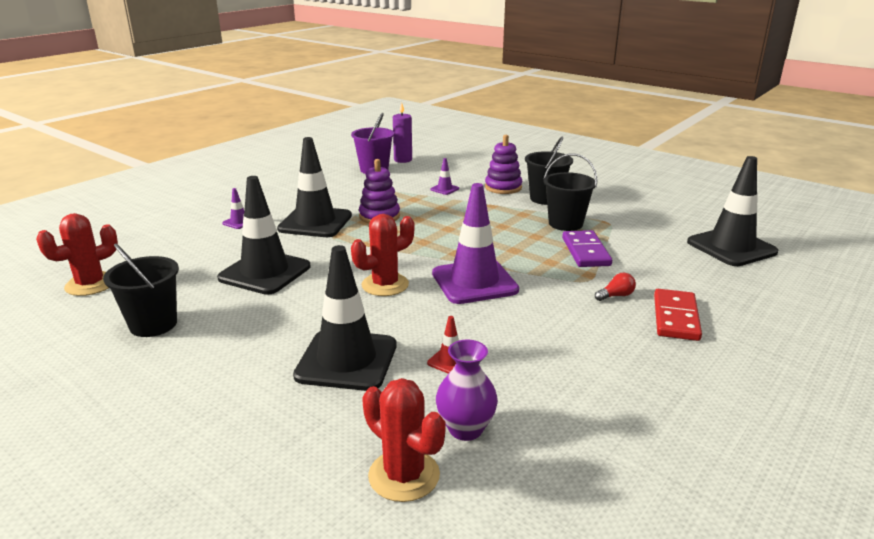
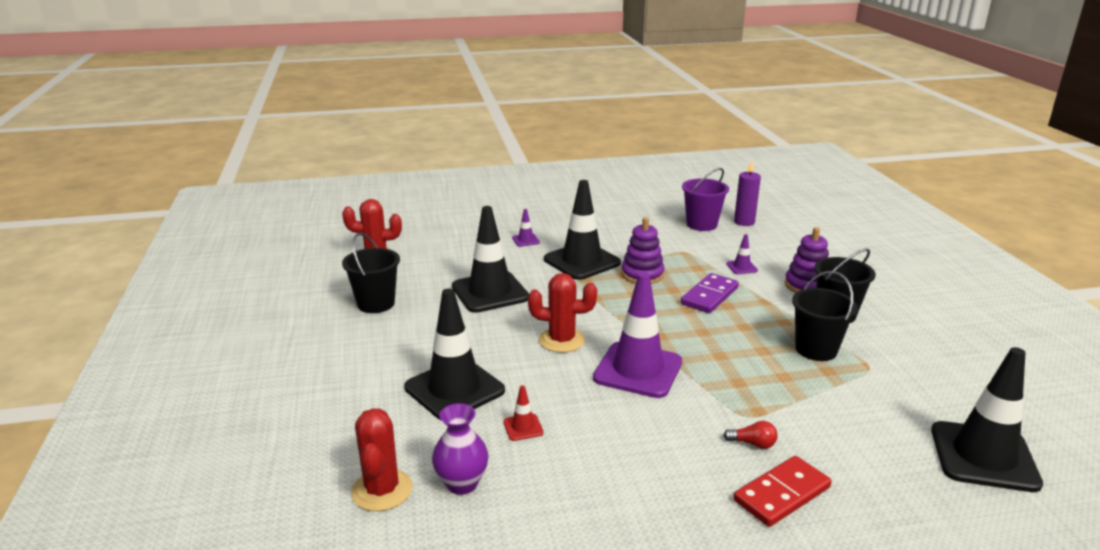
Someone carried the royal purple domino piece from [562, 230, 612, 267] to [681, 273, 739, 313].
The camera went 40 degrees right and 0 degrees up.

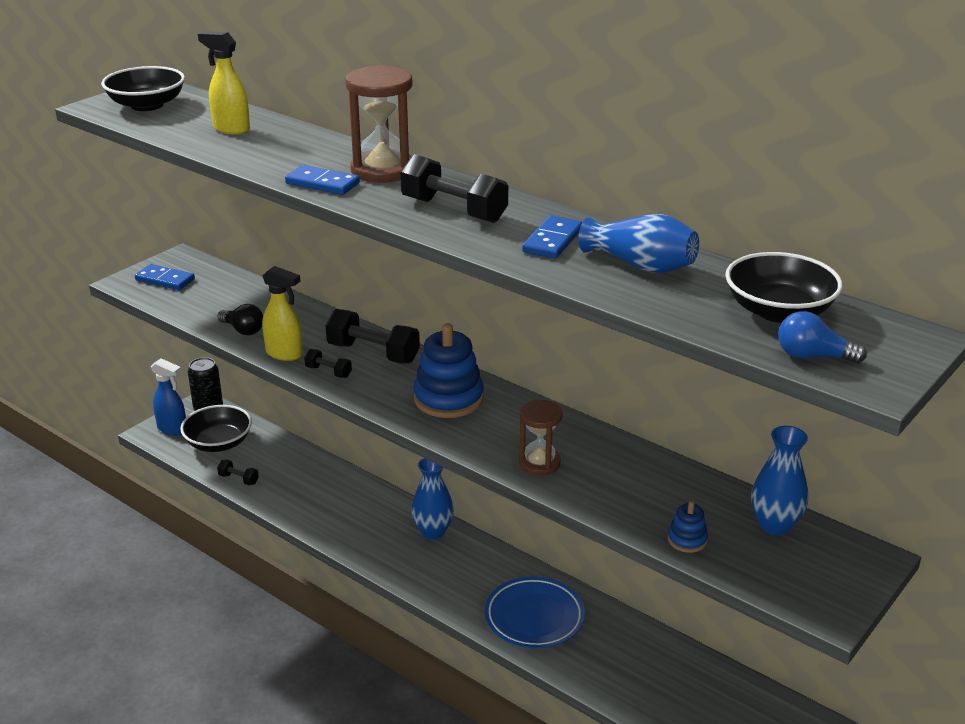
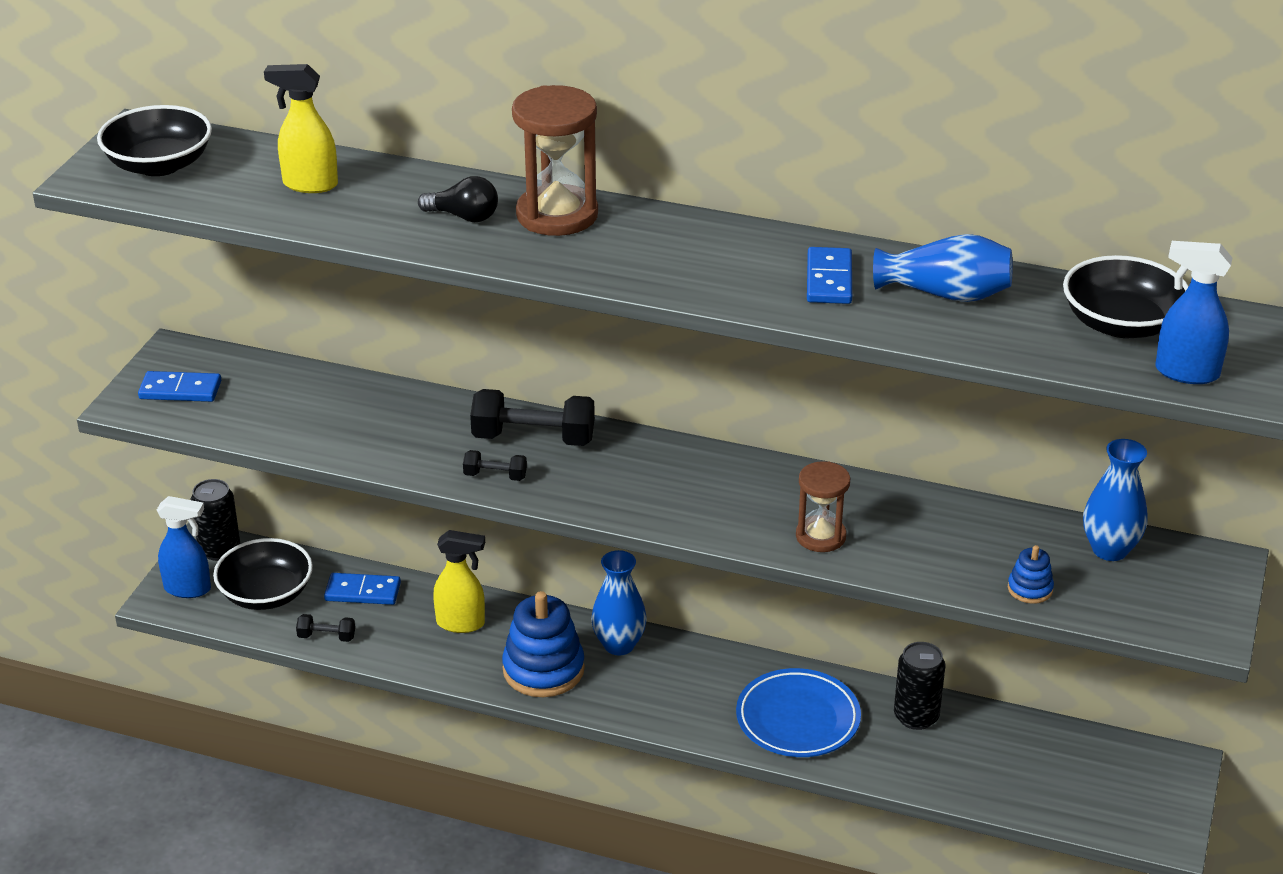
Someone carried the ebony bulb from [217, 304, 263, 335] to [418, 176, 498, 222].
Someone carried the golden spray cleaner from [262, 266, 303, 361] to [433, 530, 485, 633].
Someone carried the royal blue domino piece from [285, 165, 360, 195] to [324, 573, 401, 605].
Someone took away the ebony free weight at [400, 154, 508, 223].
Someone carried the royal blue stacking toy from [413, 323, 484, 418] to [502, 591, 585, 697].
Someone swapped the royal blue bulb at [778, 311, 867, 364] for the royal blue spray cleaner at [1155, 241, 1232, 384].
Someone put down the ebony tin at [894, 642, 946, 730].
The camera went 20 degrees left and 5 degrees up.

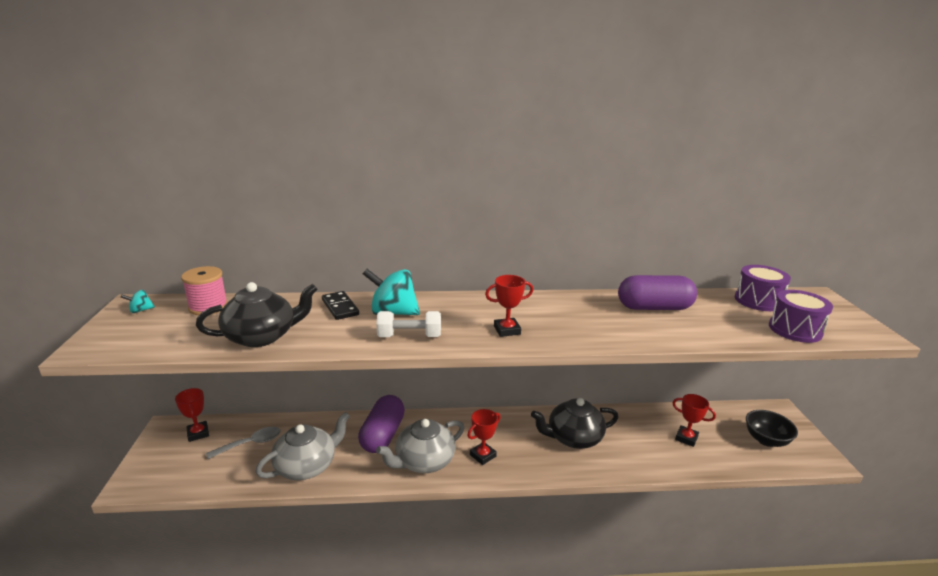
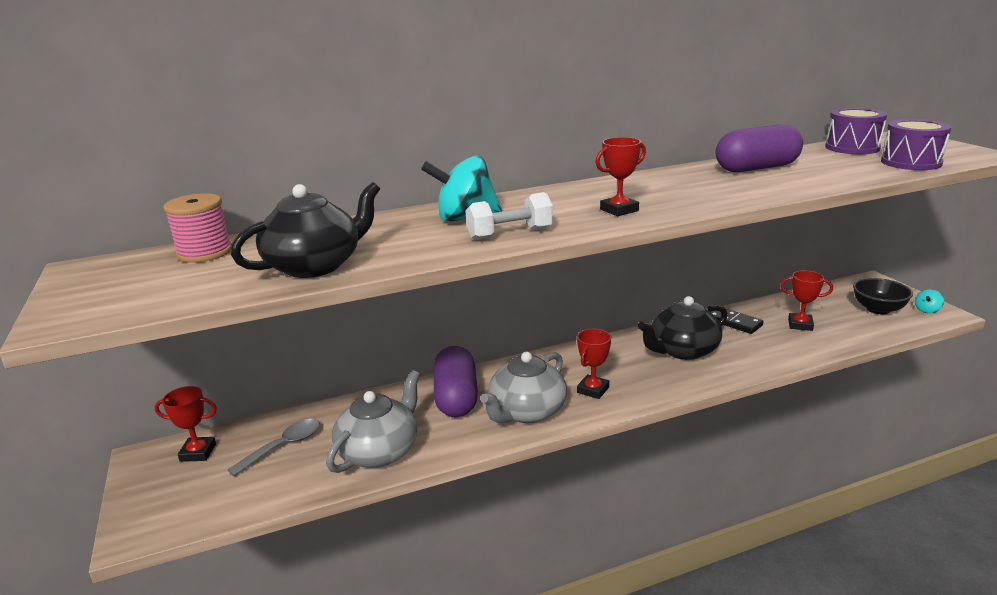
Someone carried the turquoise toy top from [121, 290, 155, 313] to [915, 289, 944, 313].
Someone rotated the scarlet prize cup at [175, 388, 209, 442] by 45 degrees counterclockwise.
Someone carried the ebony domino piece from [322, 291, 359, 320] to [711, 308, 763, 334].
The camera went 15 degrees left and 0 degrees up.

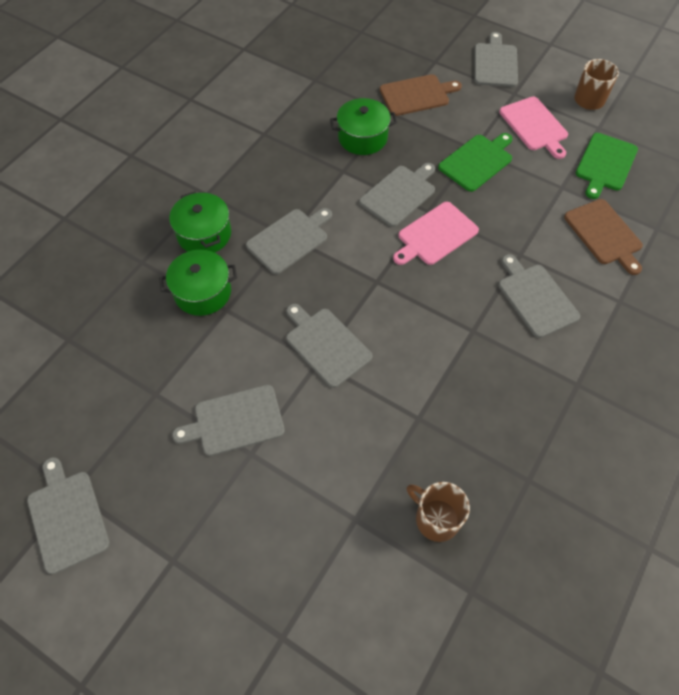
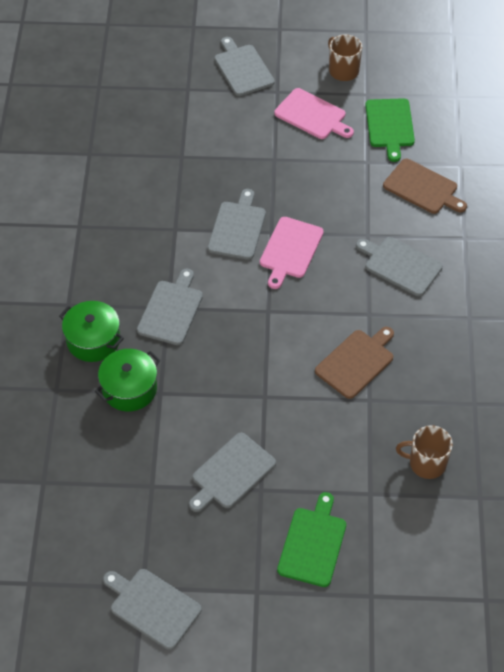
Someone took away the grey cutting board at [286, 304, 373, 388].
Someone took away the green stockpot at [330, 98, 397, 155].
Someone carried the dark brown cutting board from [380, 74, 462, 116] to [315, 327, 394, 399].
Someone carried the green cutting board from [438, 133, 512, 192] to [277, 492, 346, 587].
The camera went 30 degrees left and 5 degrees down.

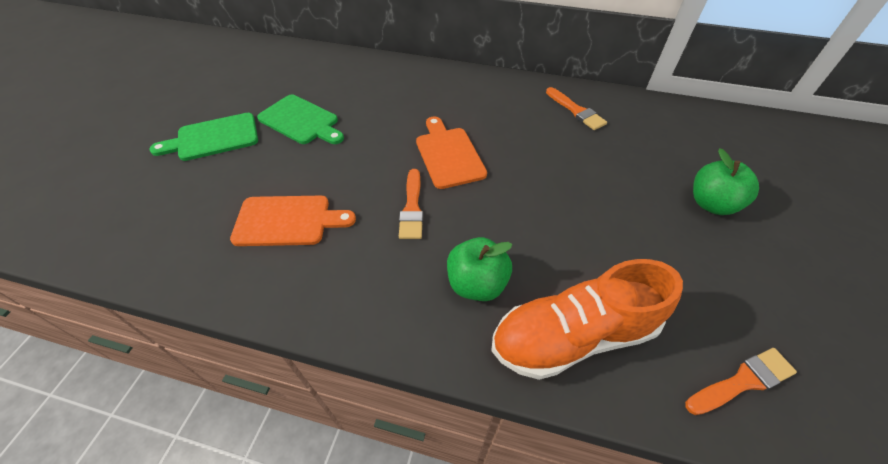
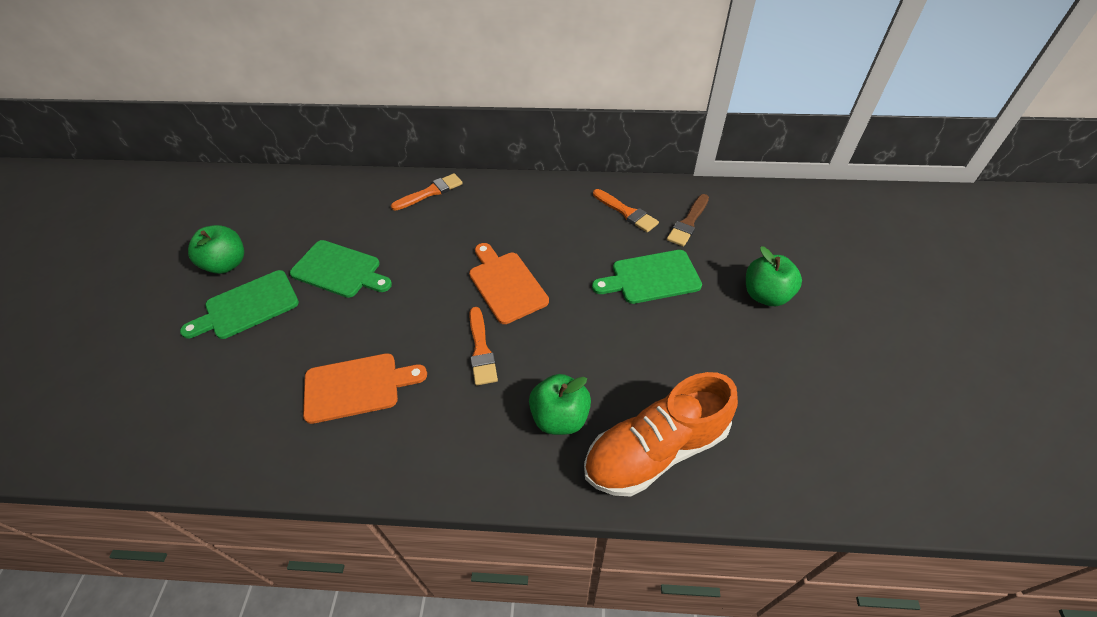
Someone carried the orange paintbrush from [685, 348, 797, 415] to [391, 173, 463, 211].
Someone put down the green apple at [188, 225, 244, 274].
Someone put down the green cutting board at [592, 250, 702, 304].
Someone put down the dark brown paintbrush at [667, 194, 709, 247].
The camera went 10 degrees left and 0 degrees up.

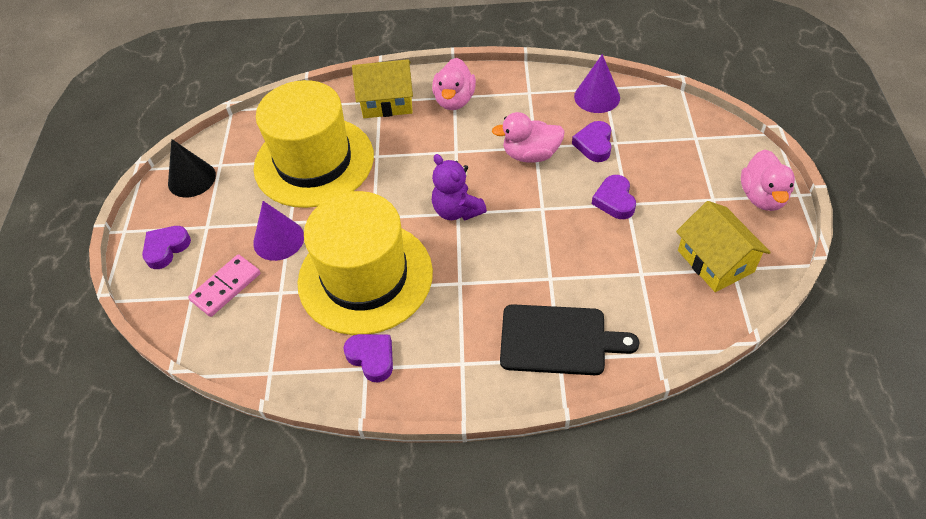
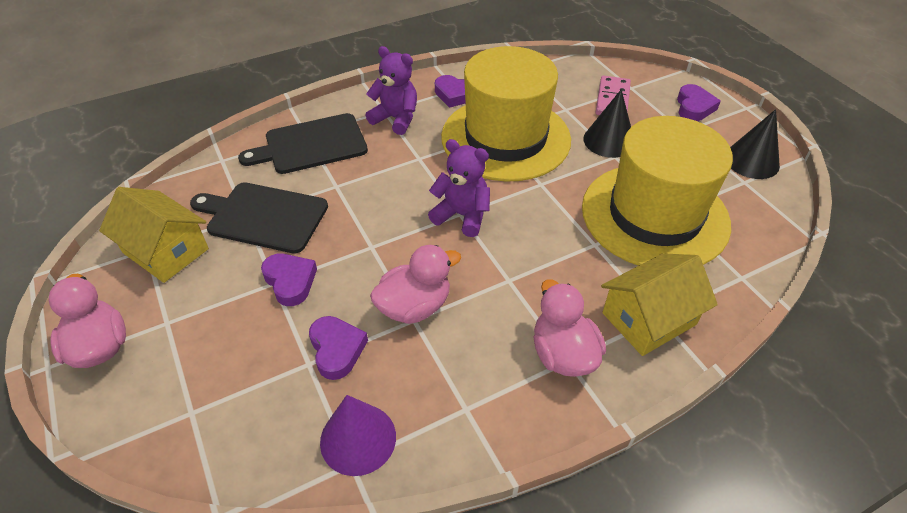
Someone repainted the royal purple solid cone at [253, 201, 304, 261], which became the ebony solid cone at [583, 89, 631, 158].
Someone put down the ebony cutting board at [190, 182, 328, 254].
Someone put down the royal purple teddy at [365, 46, 417, 135].
The camera went 150 degrees right and 5 degrees down.

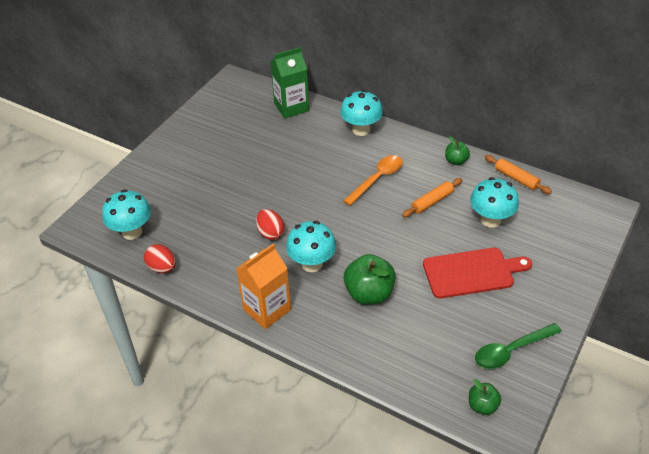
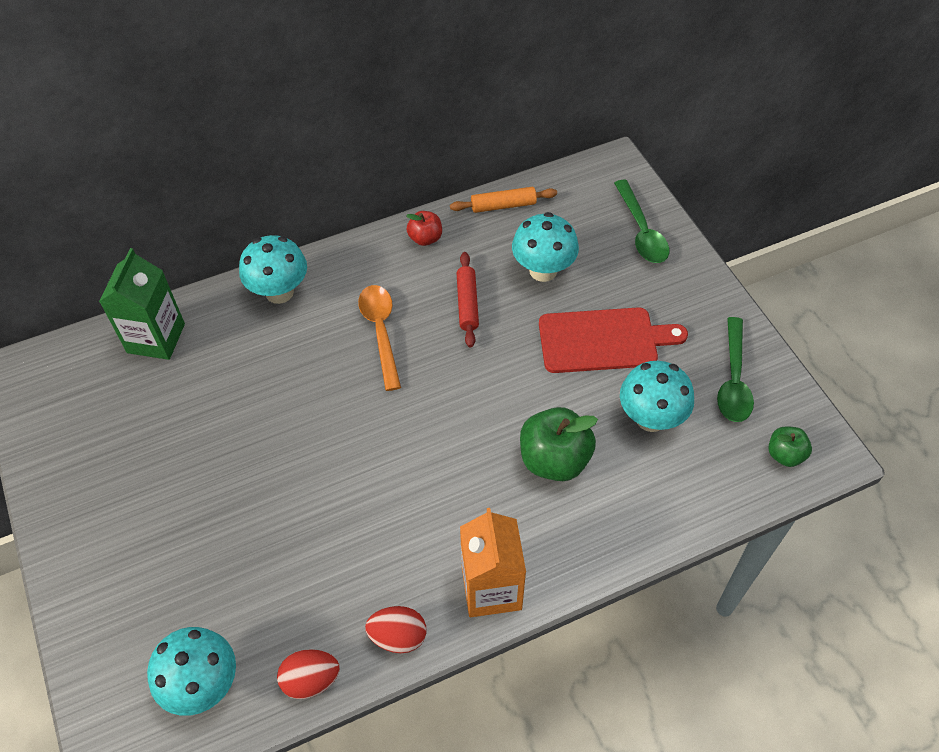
Someone carried the scarlet egg from [256, 209, 284, 240] to [365, 606, 426, 653].
Someone carried the turquoise toadstool from [286, 221, 336, 272] to [620, 361, 694, 432].
Someone repainted the orange rolling pin at [402, 178, 462, 217], which became the scarlet rolling pin at [457, 252, 479, 348].
Someone rotated the scarlet cutting board at [423, 248, 532, 298] by 60 degrees clockwise.
Someone repainted the green apple at [445, 137, 470, 165], which became the scarlet apple at [406, 211, 442, 246].
Someone put down the green teaspoon at [614, 180, 669, 263].
The camera went 55 degrees left and 10 degrees up.

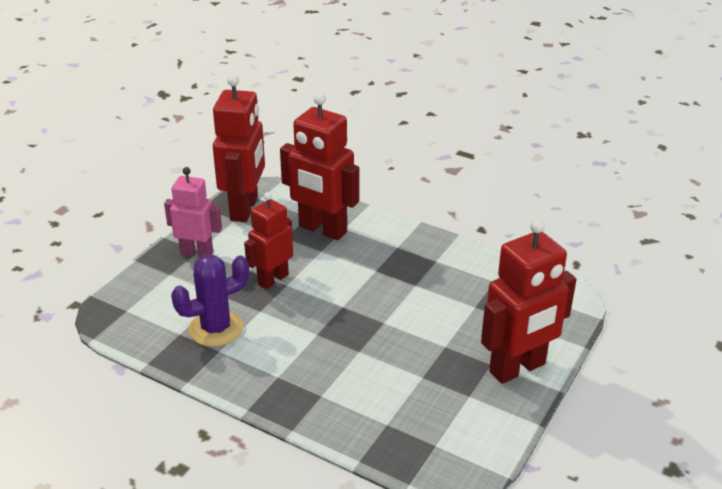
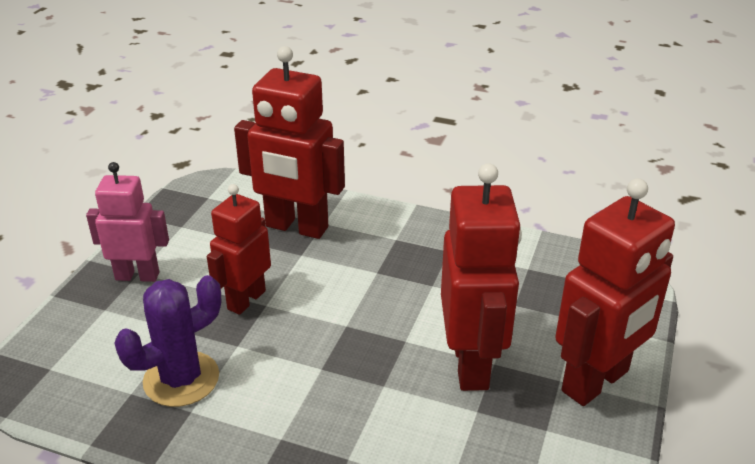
Someone carried the scarlet toy robot from [213, 75, 265, 222] to [441, 163, 522, 391].
The camera went 10 degrees left and 0 degrees up.

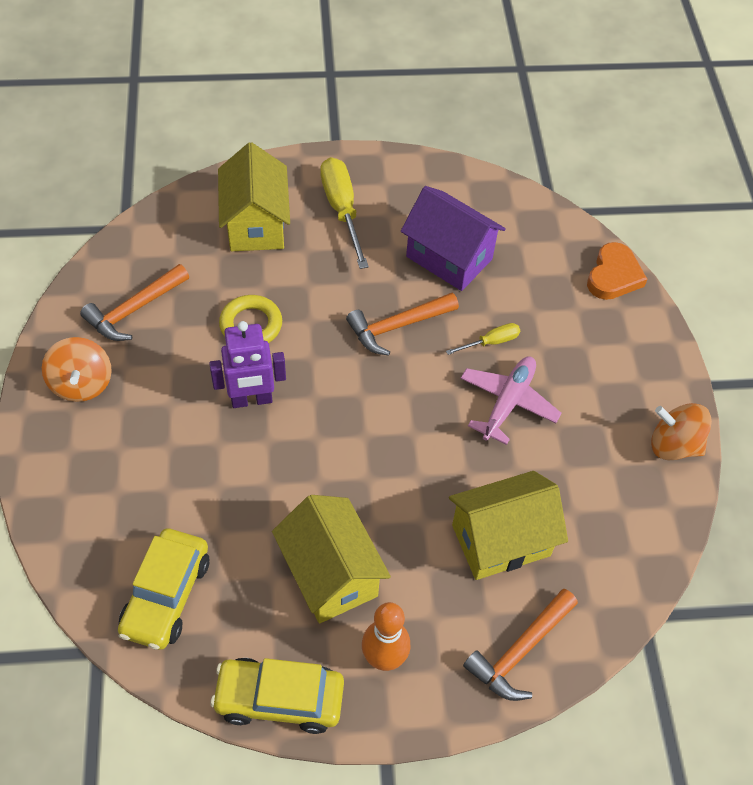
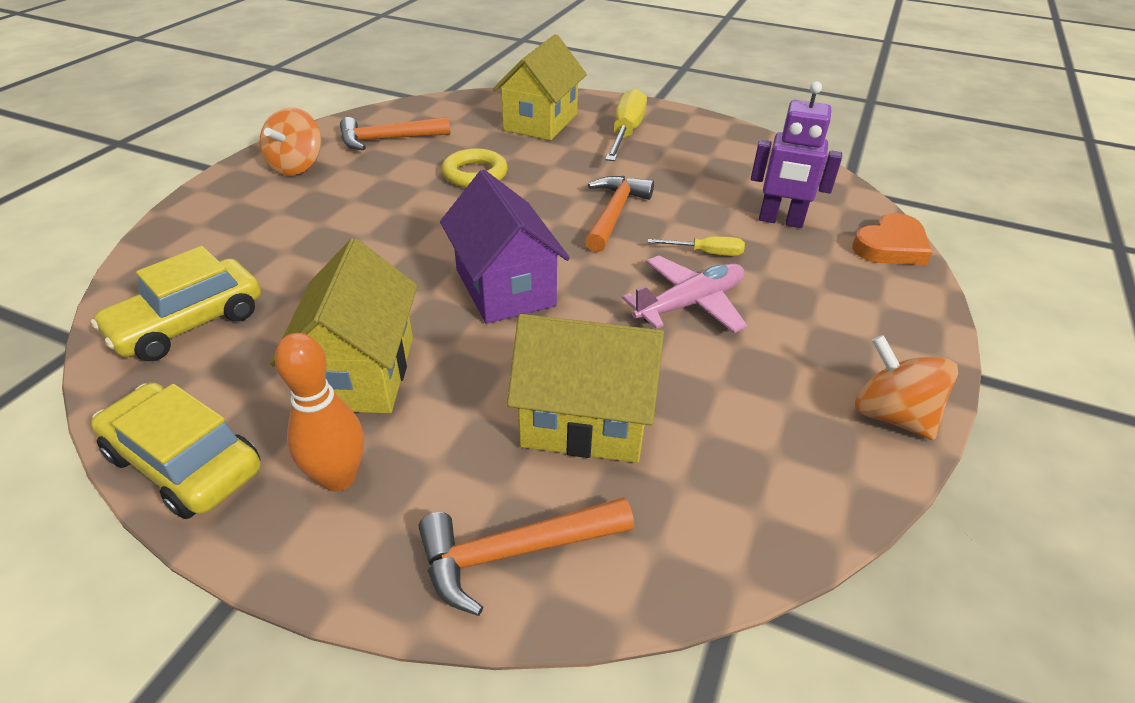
Someone carried the royal purple toy robot from [209, 321, 286, 408] to [751, 81, 842, 228].
Someone rotated the orange claw hammer at [346, 293, 459, 356] by 105 degrees clockwise.
Someone carried the royal purple cottage from [401, 186, 506, 291] to [440, 170, 570, 324].
The camera went 30 degrees right and 15 degrees down.

